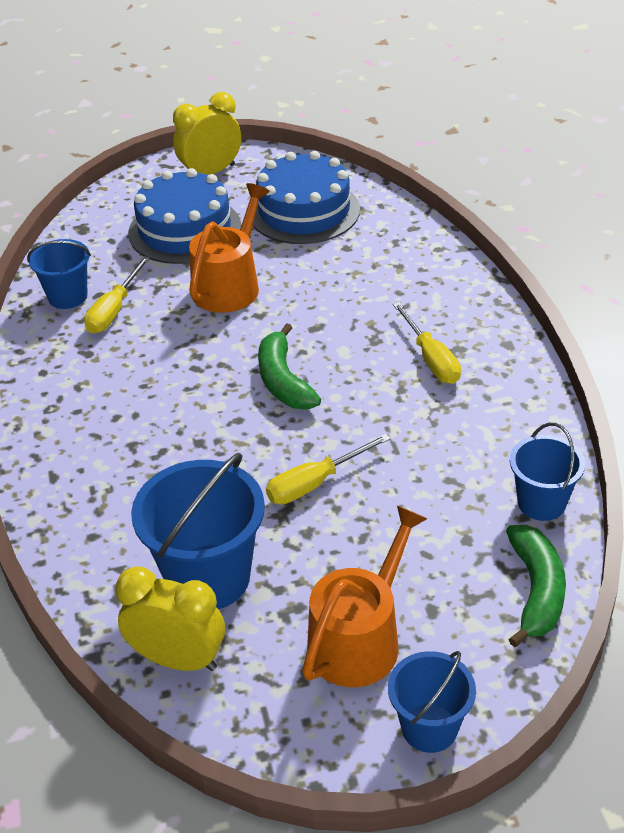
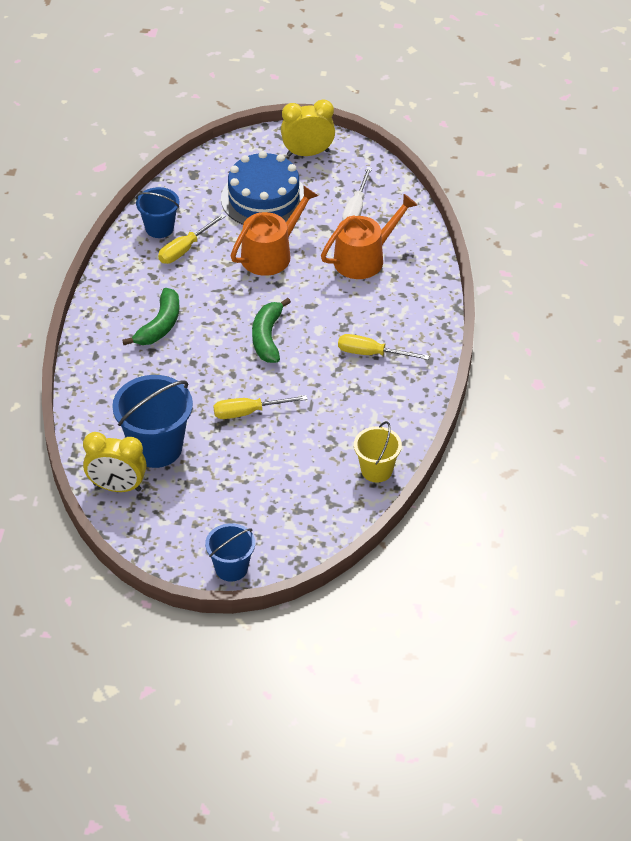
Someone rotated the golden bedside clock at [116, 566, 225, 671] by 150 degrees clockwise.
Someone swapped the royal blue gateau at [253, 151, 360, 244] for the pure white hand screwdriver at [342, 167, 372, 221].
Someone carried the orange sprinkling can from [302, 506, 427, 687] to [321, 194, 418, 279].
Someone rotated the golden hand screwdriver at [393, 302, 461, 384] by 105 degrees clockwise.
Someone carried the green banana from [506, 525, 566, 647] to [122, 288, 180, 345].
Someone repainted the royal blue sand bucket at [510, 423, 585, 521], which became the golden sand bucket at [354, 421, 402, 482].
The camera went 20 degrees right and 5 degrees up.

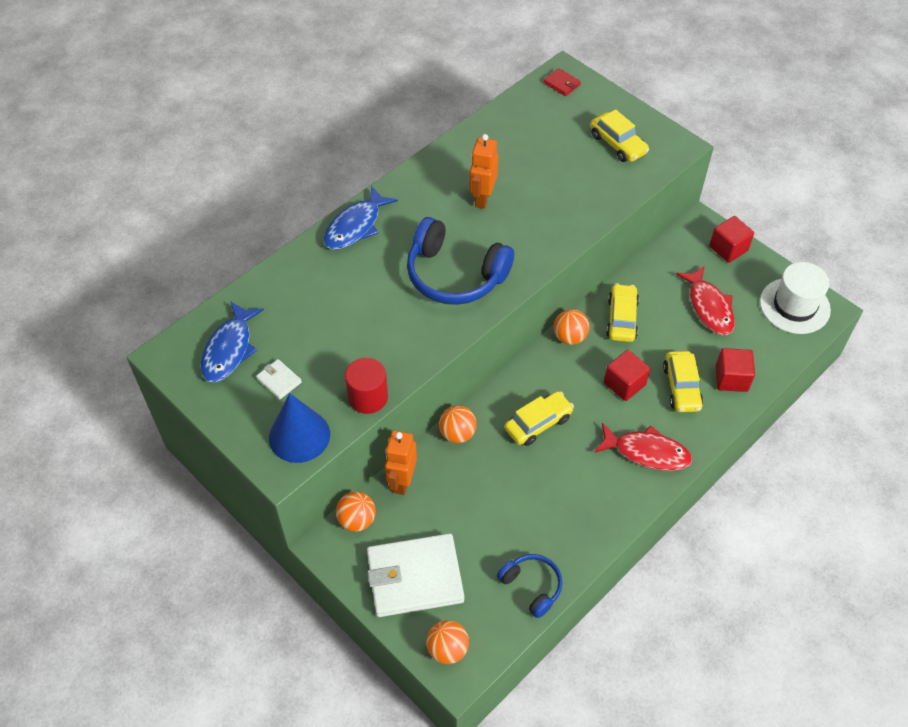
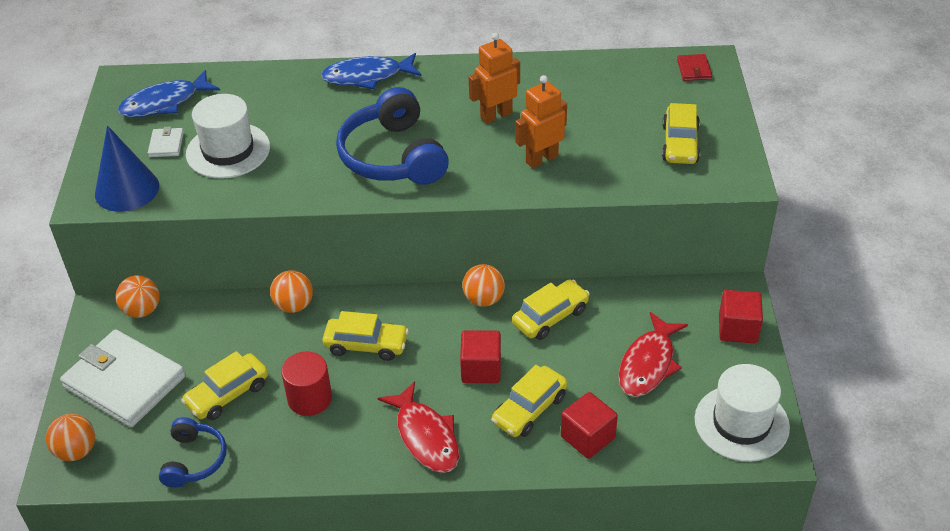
Someone carried the scarlet solid cylinder from [345, 358, 388, 414] to [281, 351, 332, 416].
Someone carried the orange toy robot from [385, 430, 417, 495] to [515, 75, 567, 168].
Someone put down the golden car at [181, 351, 268, 420].
Someone put down the pure white tall hat at [186, 94, 270, 179].
The camera went 45 degrees right and 10 degrees down.

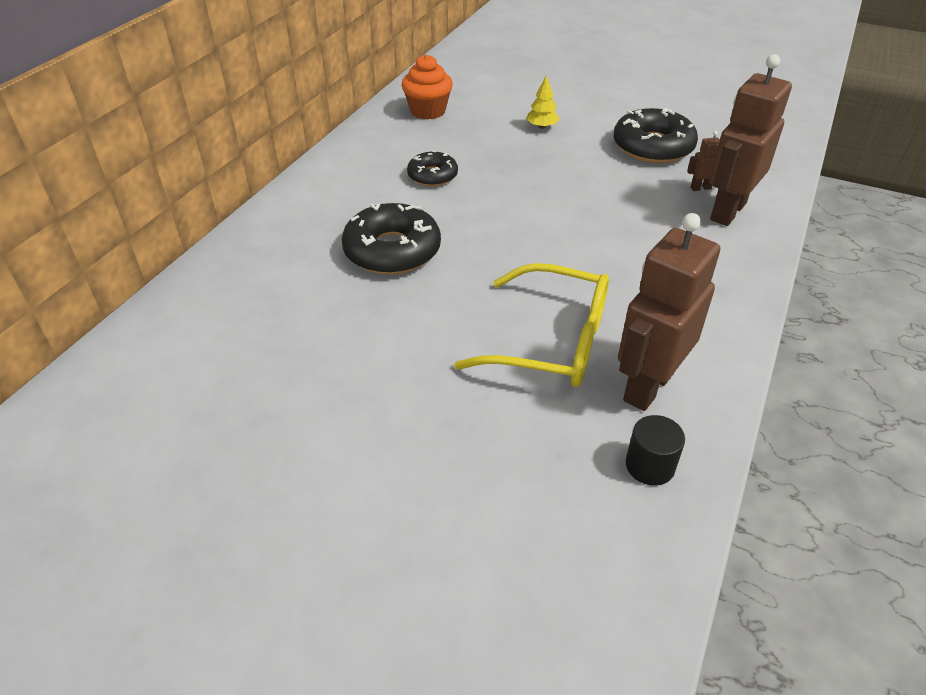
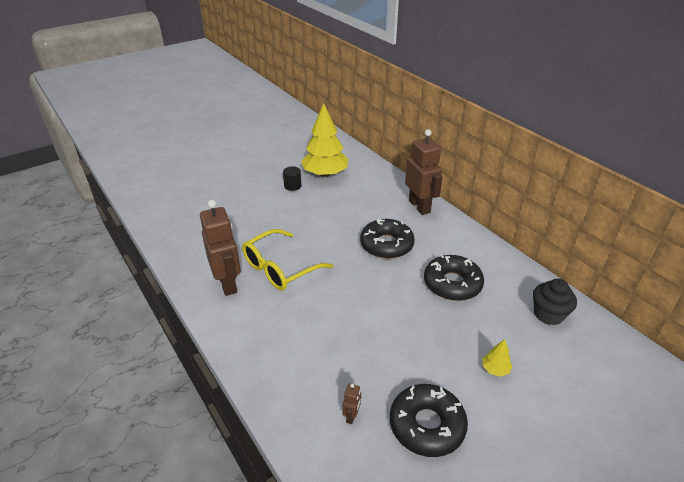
Someone repainted the orange cupcake at [402, 54, 453, 120], which became the ebony cupcake at [533, 279, 577, 325].
Someone scaled the ebony doughnut at [407, 150, 458, 186] by 1.70.
Someone carried the ebony solid cylinder from [626, 415, 685, 486] to [283, 166, 302, 191].
Someone carried the dark brown toy robot from [709, 54, 792, 226] to [405, 129, 443, 215].
Someone put down the golden toy tree at [301, 103, 348, 177].
The camera went 120 degrees right and 5 degrees down.

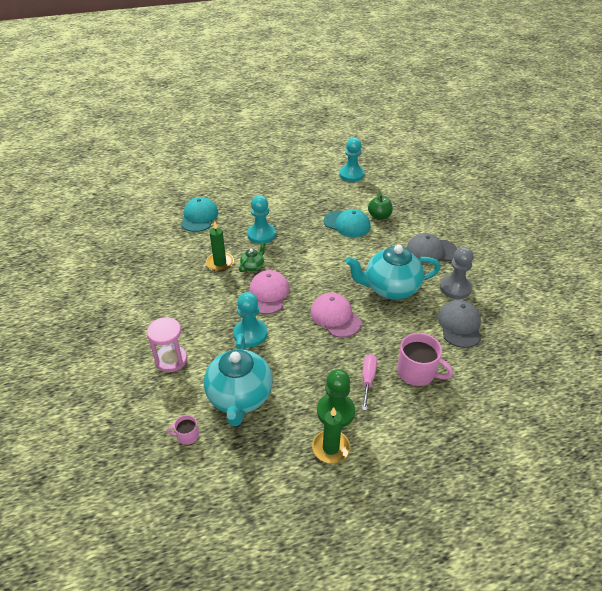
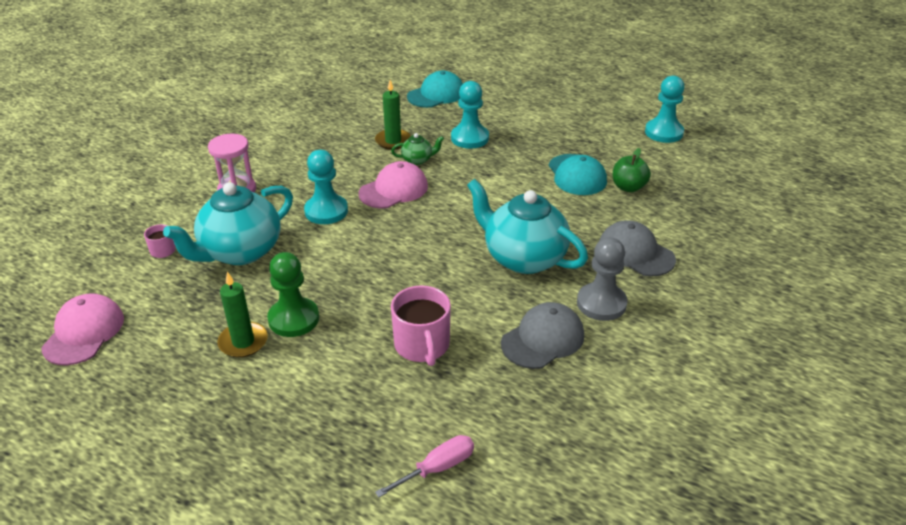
Someone carried the rosy baseball cap from [311, 293, 362, 338] to [41, 293, 124, 365].
Someone carried the rosy hand screwdriver from [362, 354, 377, 411] to [375, 435, 474, 497].
The camera went 45 degrees right and 5 degrees down.

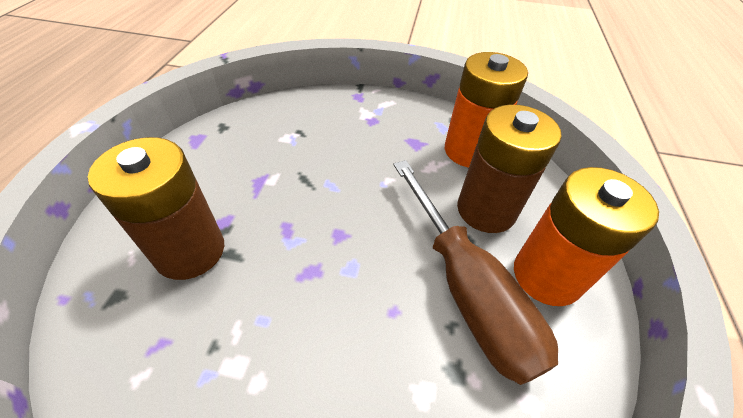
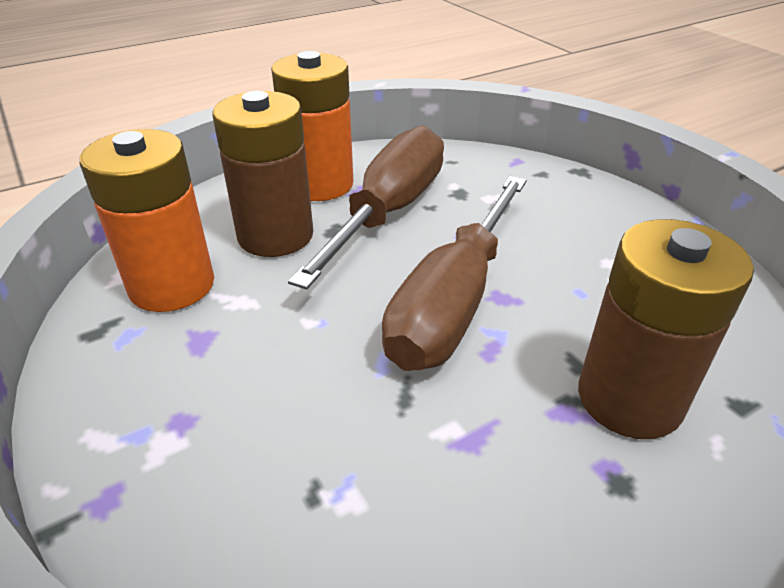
Someone put down the dark brown hand screwdriver at [382, 176, 527, 371].
The camera went 130 degrees left and 10 degrees down.

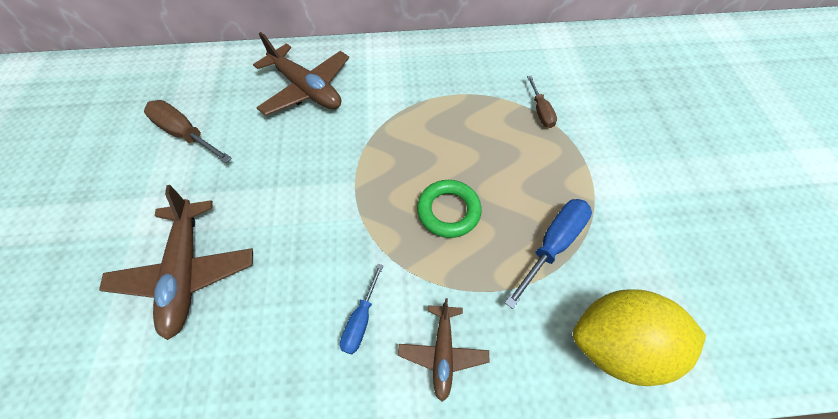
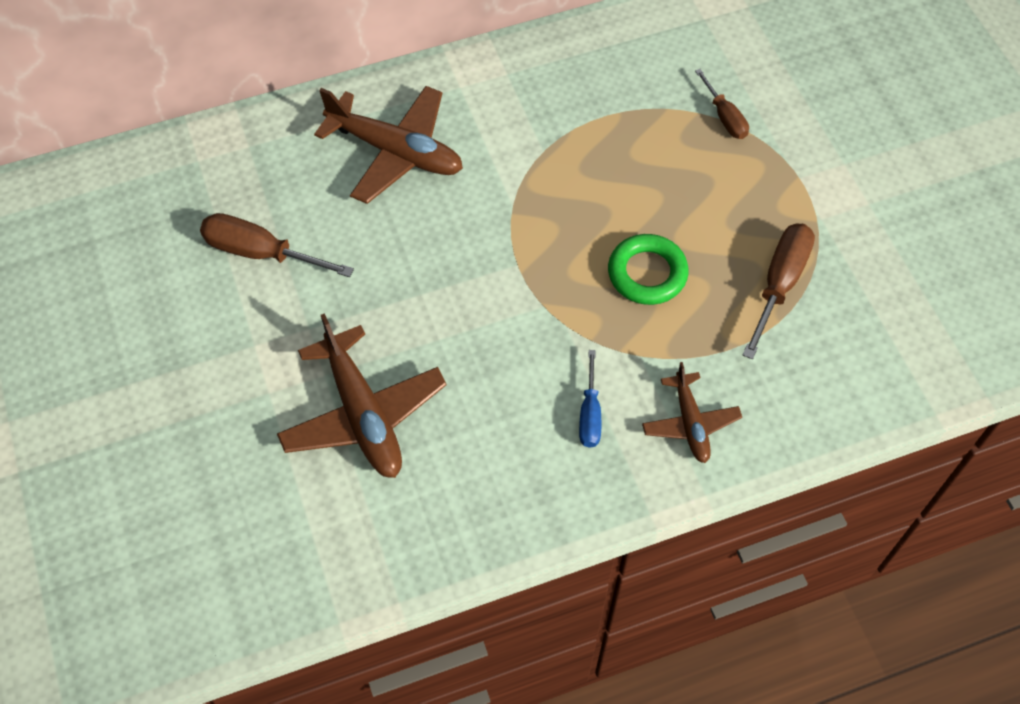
Someone repainted the royal blue hand screwdriver at [505, 199, 592, 309], which became the dark brown hand screwdriver at [743, 224, 815, 359].
Someone took away the golden toy lemon at [573, 289, 706, 386].
The camera went 15 degrees left and 0 degrees up.

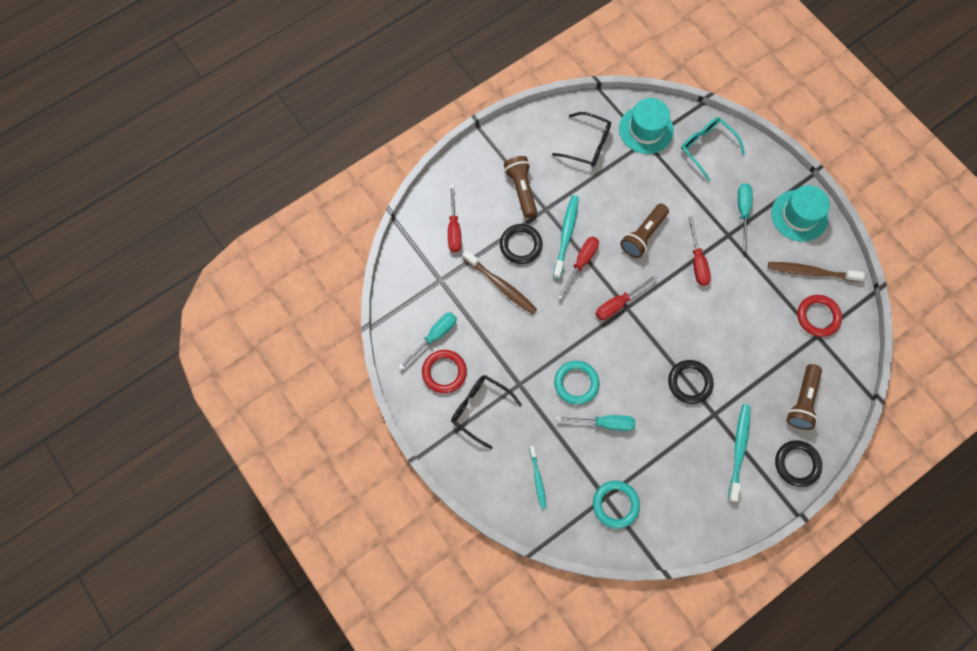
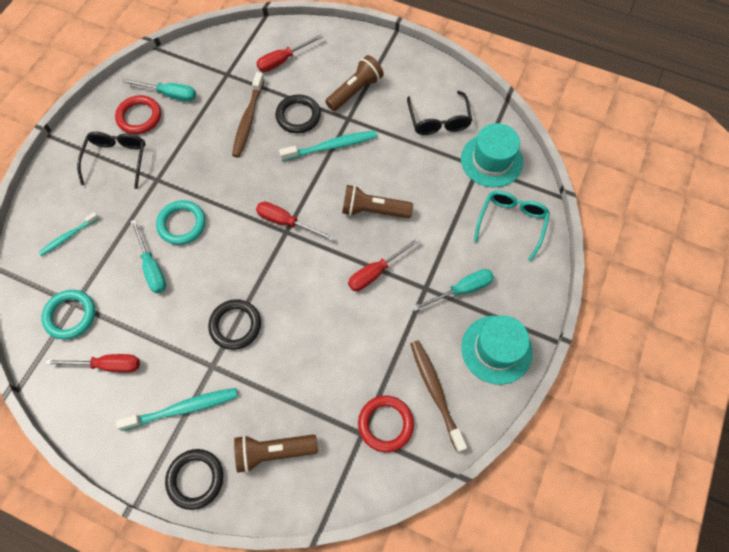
Someone carried the scarlet hand screwdriver from [558, 237, 599, 299] to [45, 354, 140, 373].
The camera went 60 degrees right and 5 degrees down.

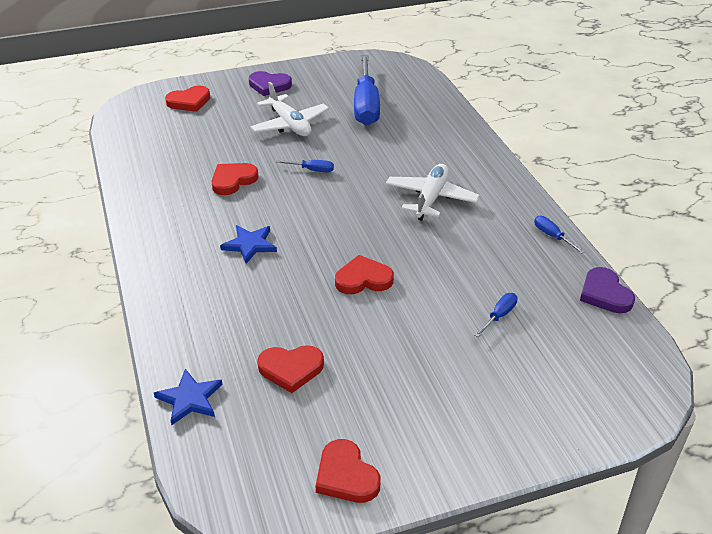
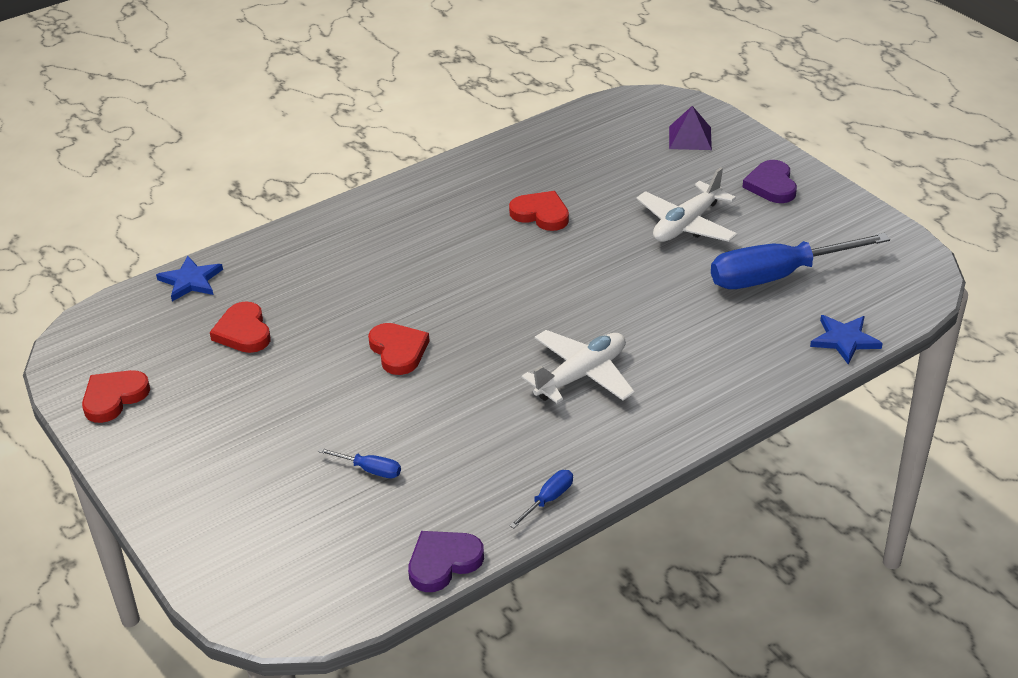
Someone swapped the scarlet heart at [165, 86, 210, 112] for the royal purple pyramid shape at [669, 106, 712, 150].
Someone carried the royal blue star from [220, 225, 277, 264] to [810, 315, 883, 364].
Someone took away the royal blue hand screwdriver at [276, 160, 334, 172].
Someone rotated the pure white aeroplane at [386, 164, 480, 221] by 45 degrees counterclockwise.
The camera went 75 degrees right and 0 degrees up.

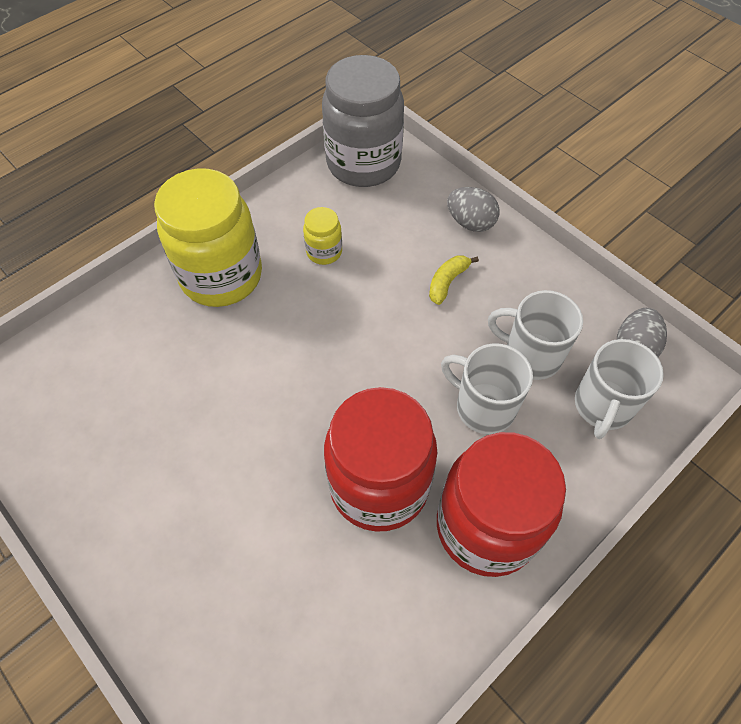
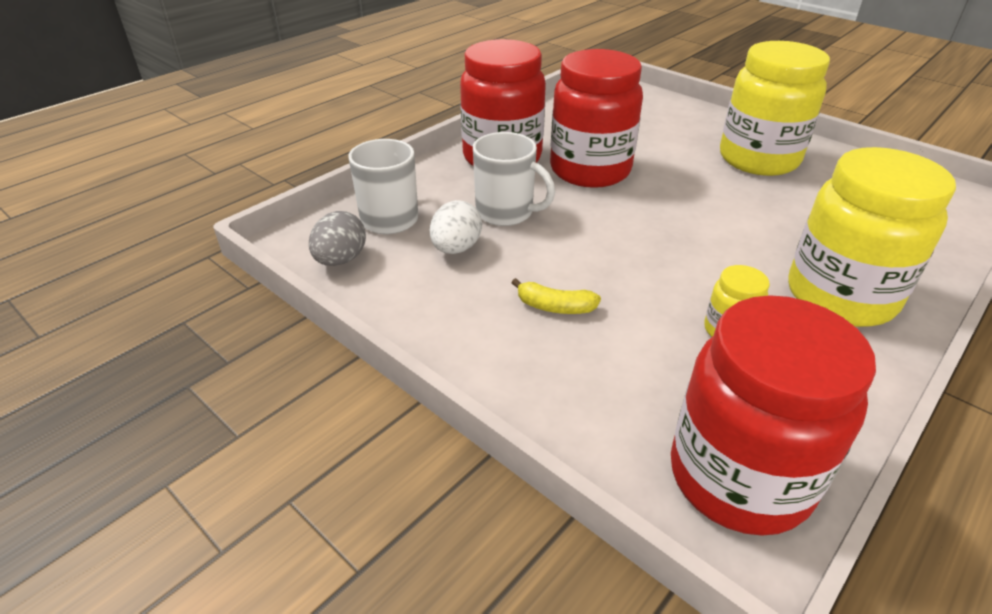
Someone repainted the grey jar at [322, 55, 404, 187], which became the scarlet jar at [671, 295, 876, 536].
Someone rotated the golden banana at [429, 255, 479, 305] by 75 degrees clockwise.
Someone took away the grey egg at [447, 187, 500, 232].
Someone swapped the pure white mug at [488, 290, 583, 380] for the pure white egg at [430, 200, 482, 254].
Someone put down the golden jar at [720, 41, 830, 176].
The camera went 175 degrees right and 20 degrees down.

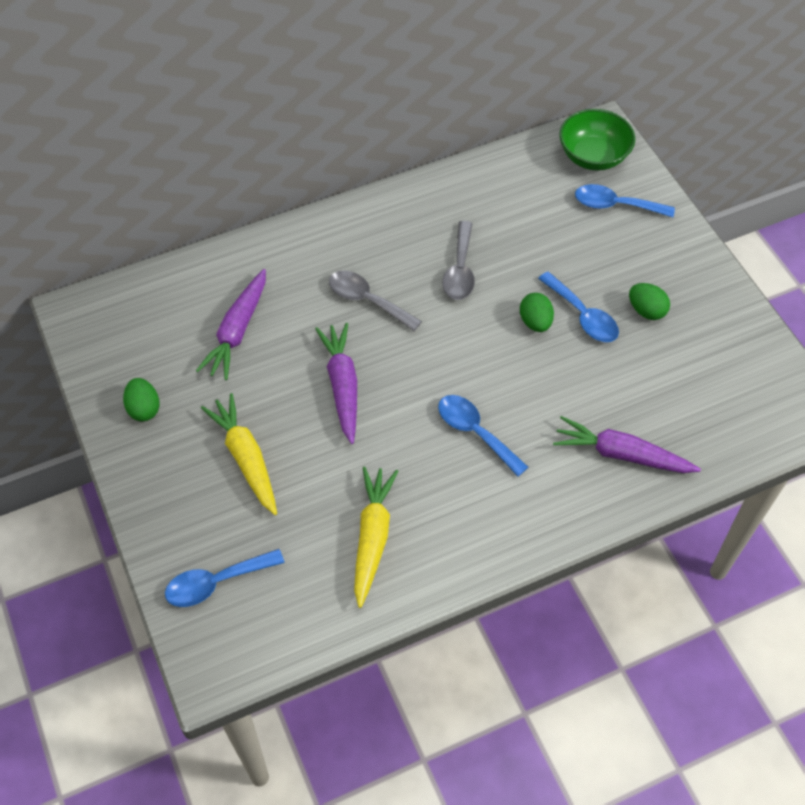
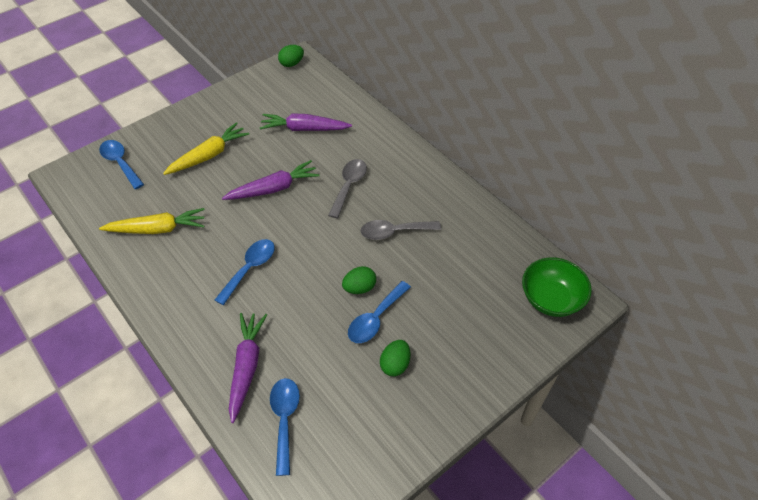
Someone carried the green egg from [123, 378, 160, 421] to [278, 45, 304, 67].
Someone carried the royal blue teaspoon from [575, 184, 675, 217] to [270, 378, 300, 476].
The camera went 75 degrees right and 5 degrees down.

